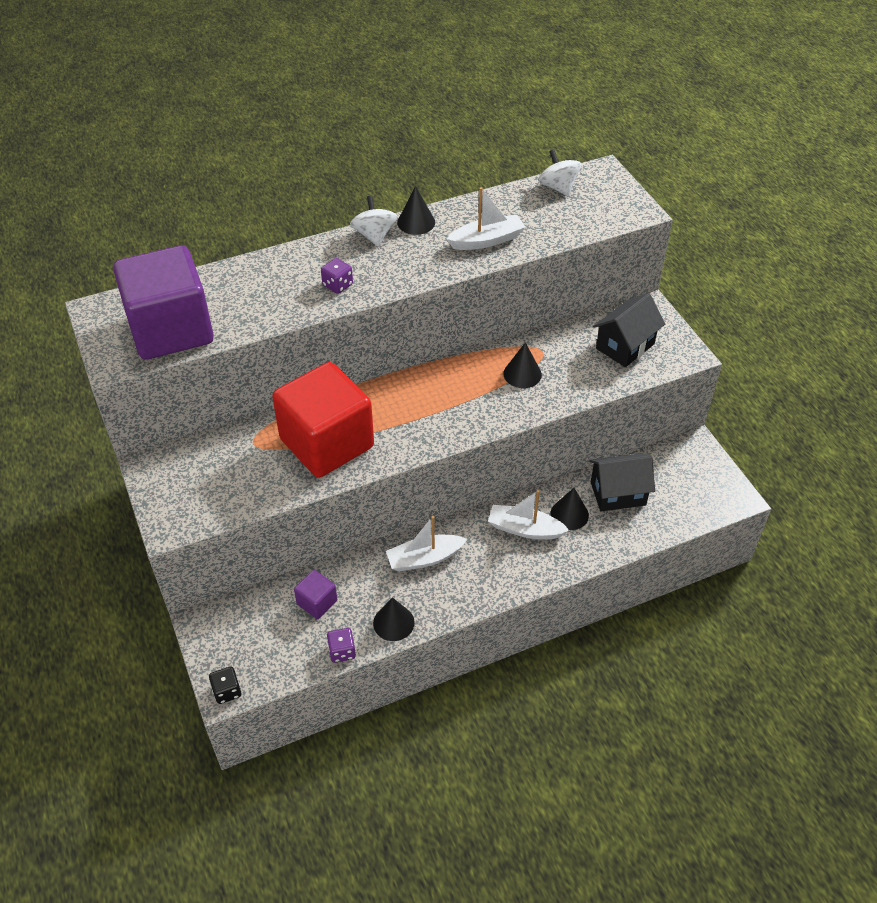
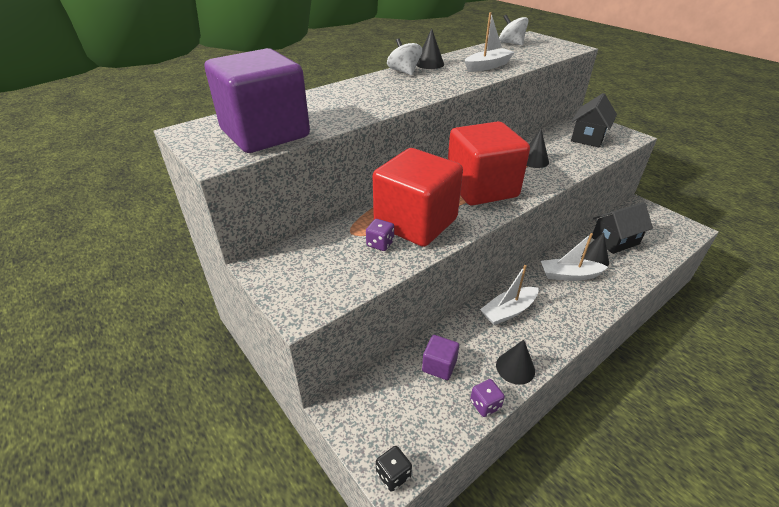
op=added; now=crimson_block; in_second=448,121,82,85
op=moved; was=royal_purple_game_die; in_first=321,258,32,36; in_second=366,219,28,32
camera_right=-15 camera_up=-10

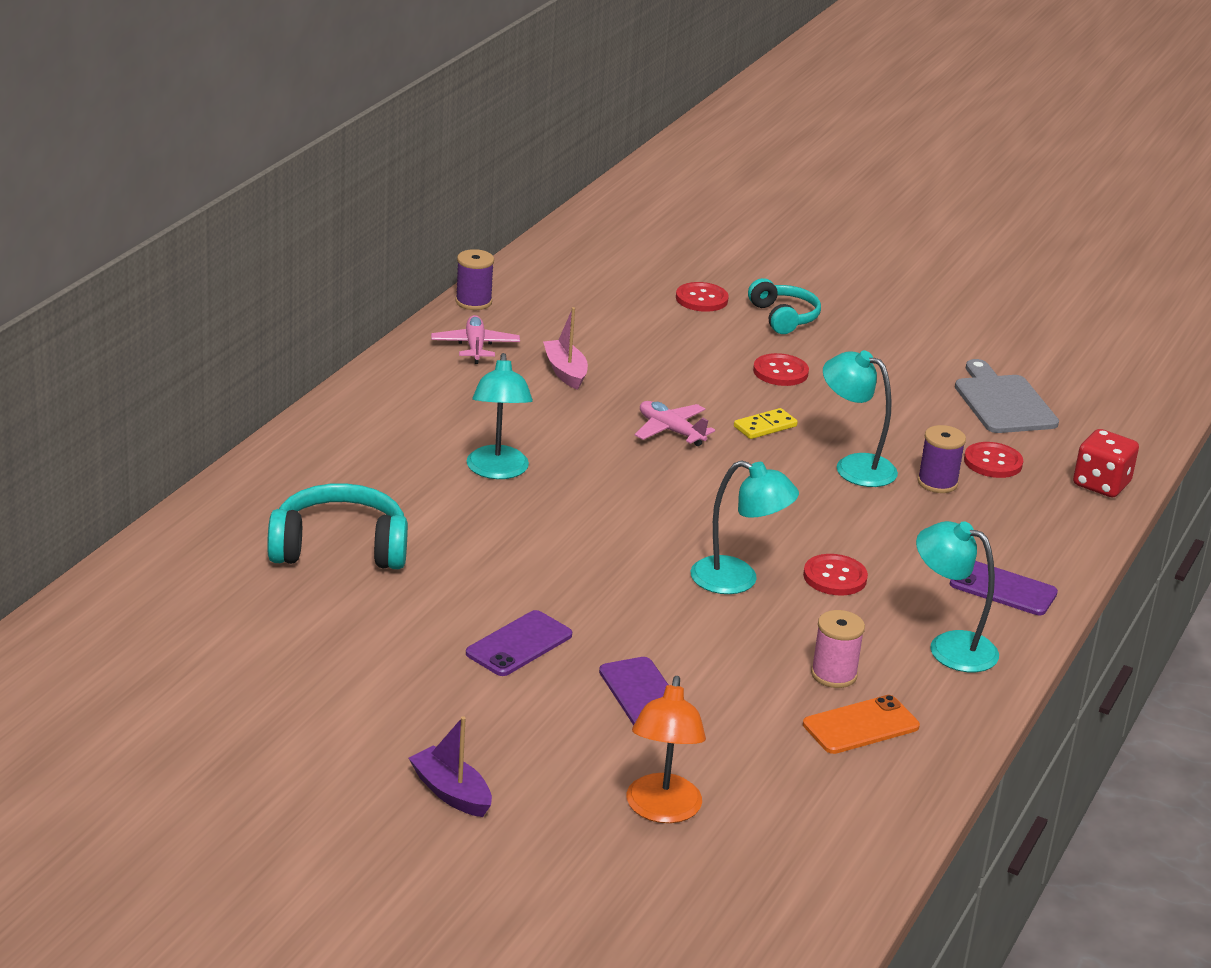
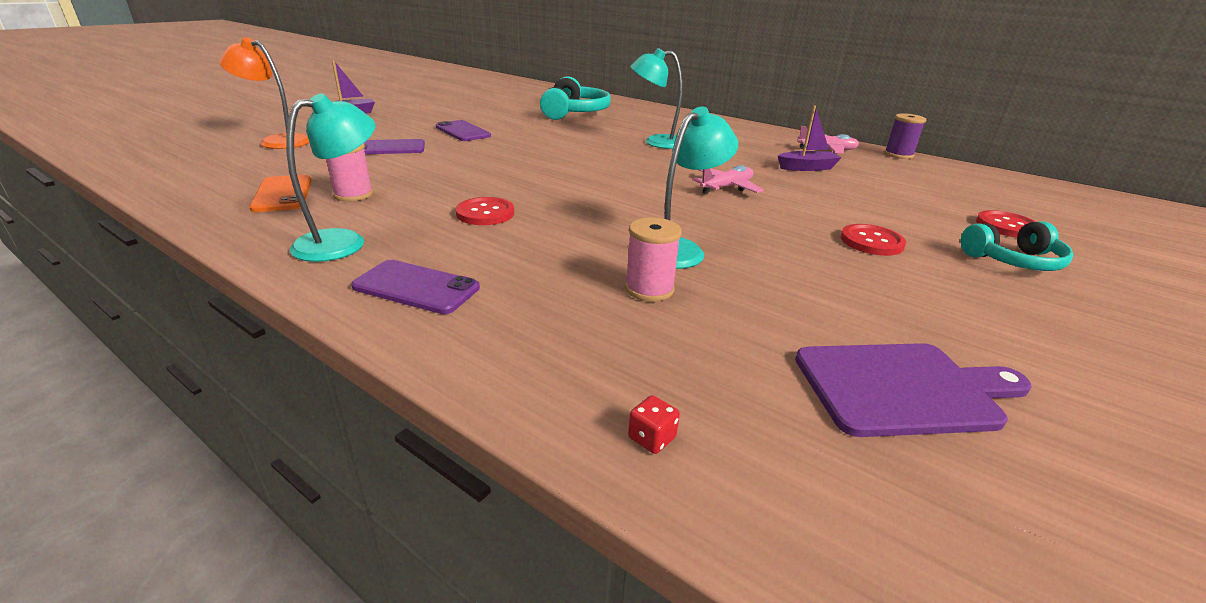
op=removed; was=turquoise_lamp; in_first=691,460,108,134
op=removed; was=golden_domino; in_first=734,408,64,31
op=removed; was=crimson_button; in_first=964,442,59,36
op=recoloured; was=rosy_sailboat; now=royal_purple_sailboat; in_first=543,307,45,83; in_second=778,106,64,65
op=recoloured; was=royal_purple_bobbin; now=rosy_bobbin; in_first=917,425,49,68; in_second=625,217,57,85
op=recoloured; was=grey_bread_board; now=royal_purple_bread_board; in_first=955,359,104,74; in_second=795,343,237,94
op=turned; was=royal_purple_mobile_phone; in_first=950,561,108,54; in_second=351,260,129,54; clockwise=75
op=resized; was=crimson_game_die; in_first=1073,429,66,68; in_second=628,395,52,59; ratio=0.44
camera_right=100 camera_up=0

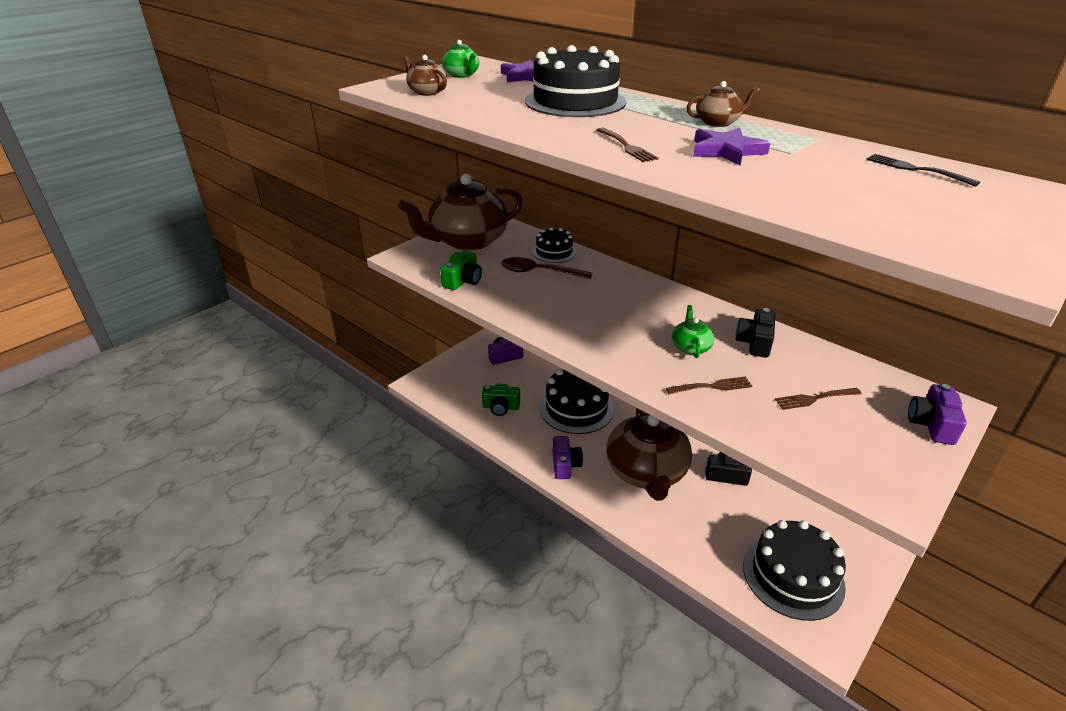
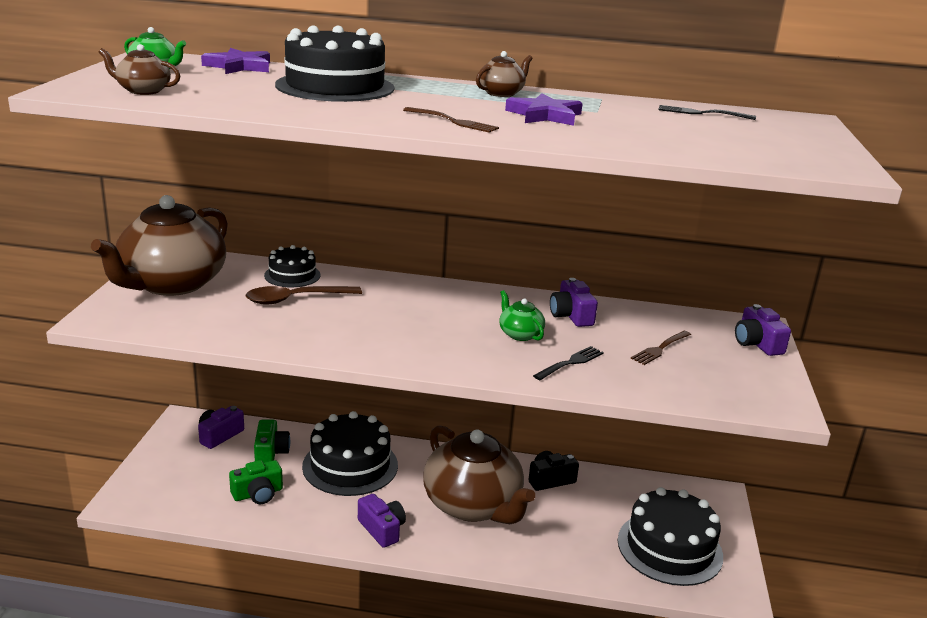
op=moved; was=green_compact_camera; in_first=440,250,42,40; in_second=254,420,36,43
op=recoloured; was=brown_table_fork; now=black_table_fork; in_first=666,376,86,18; in_second=533,346,71,34
op=recoloured; was=black_compact_camera; now=royal_purple_compact_camera; in_first=736,308,39,50; in_second=550,278,48,49
camera_right=-35 camera_up=-10

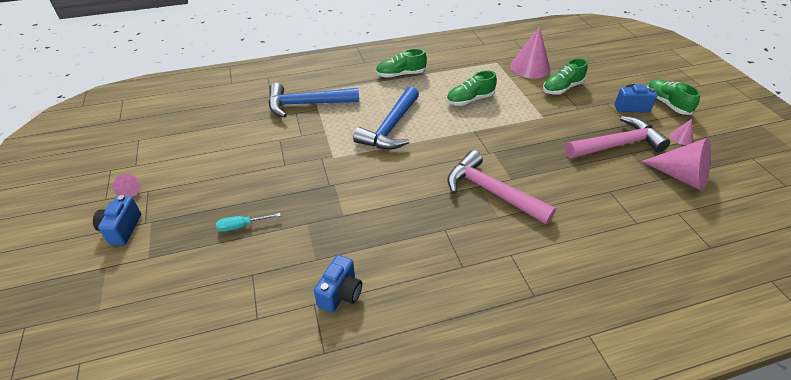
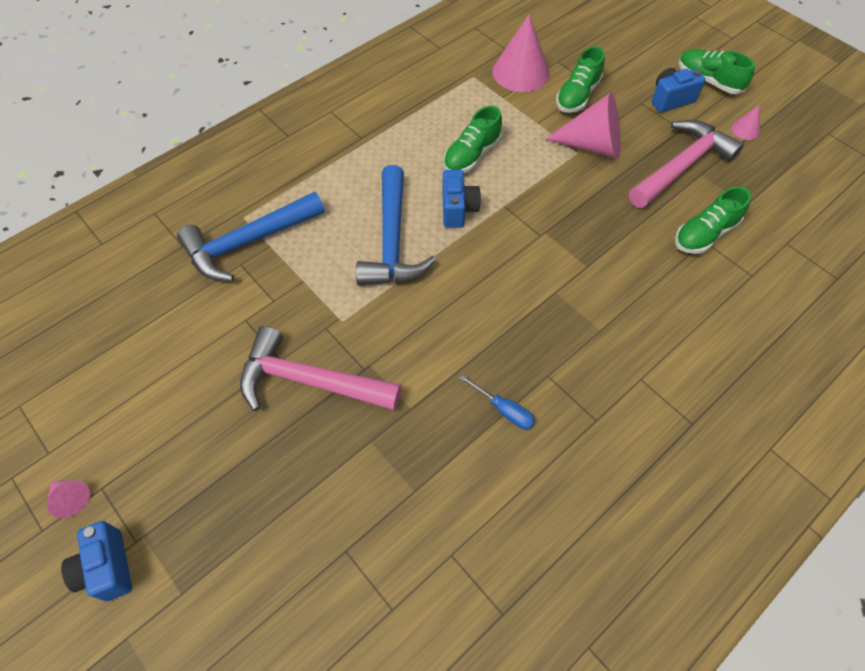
op=removed; was=turquoise_hand_screwdriver; in_first=216,213,65,19
op=added; now=royal_blue_hand_screwdriver; in_second=459,374,76,56
op=moved; was=royal_blue_compact_camera; in_first=314,255,48,58; in_second=442,170,39,58
op=moved; was=green_shoe; in_first=376,48,51,30; in_second=675,187,76,67
op=moved; was=rosy_claw_hammer; in_first=447,150,109,74; in_second=240,326,162,85
op=moved; was=rosy_cone; in_first=641,138,70,53; in_second=545,93,76,66
camera_right=-25 camera_up=15

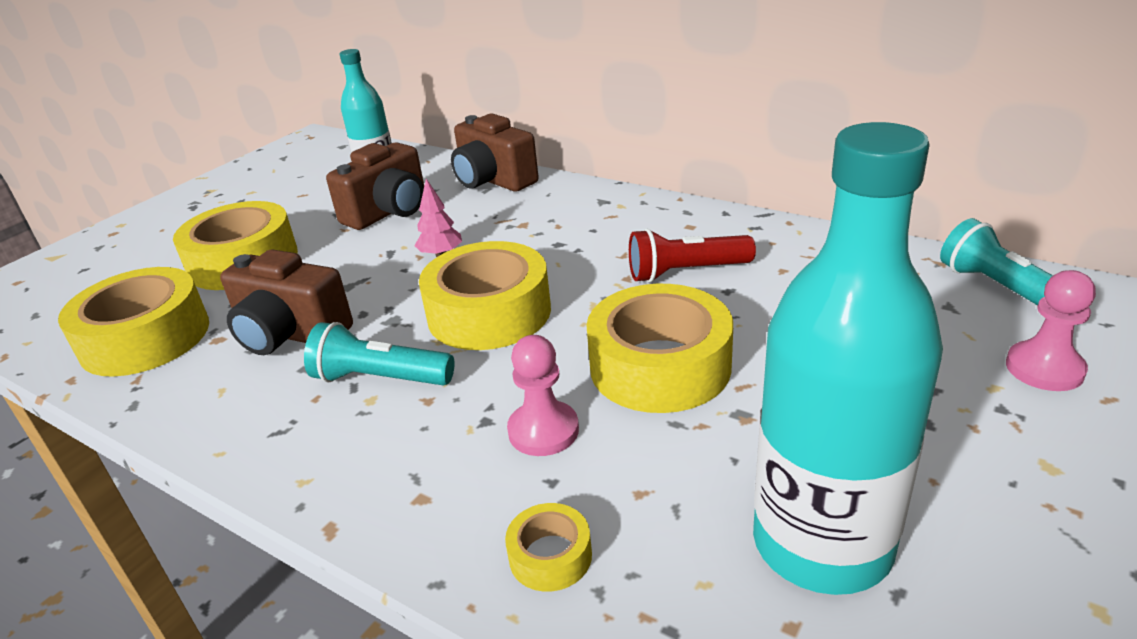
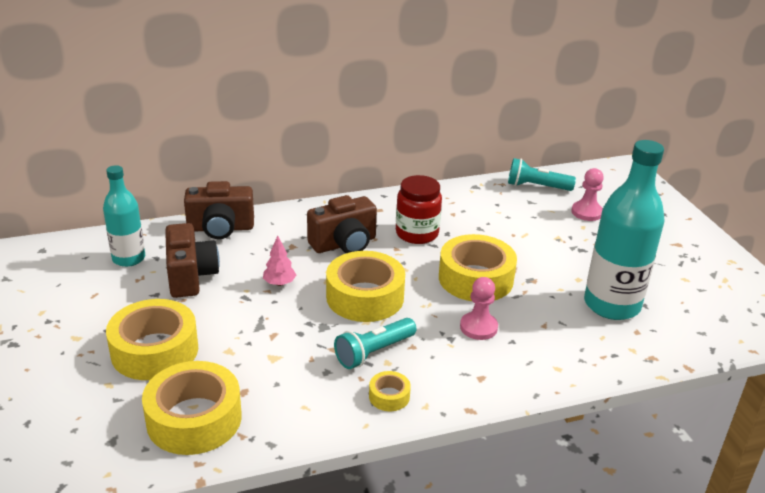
op=moved; was=brown_compact_camera; in_first=220,249,133,106; in_second=307,195,70,58
op=moved; was=golden_tape; in_first=505,503,87,89; in_second=369,371,42,40
op=replaced; was=crimson_flashlight; now=crimson_preserve_jar; in_first=629,229,127,53; in_second=396,175,46,69
camera_right=-55 camera_up=0

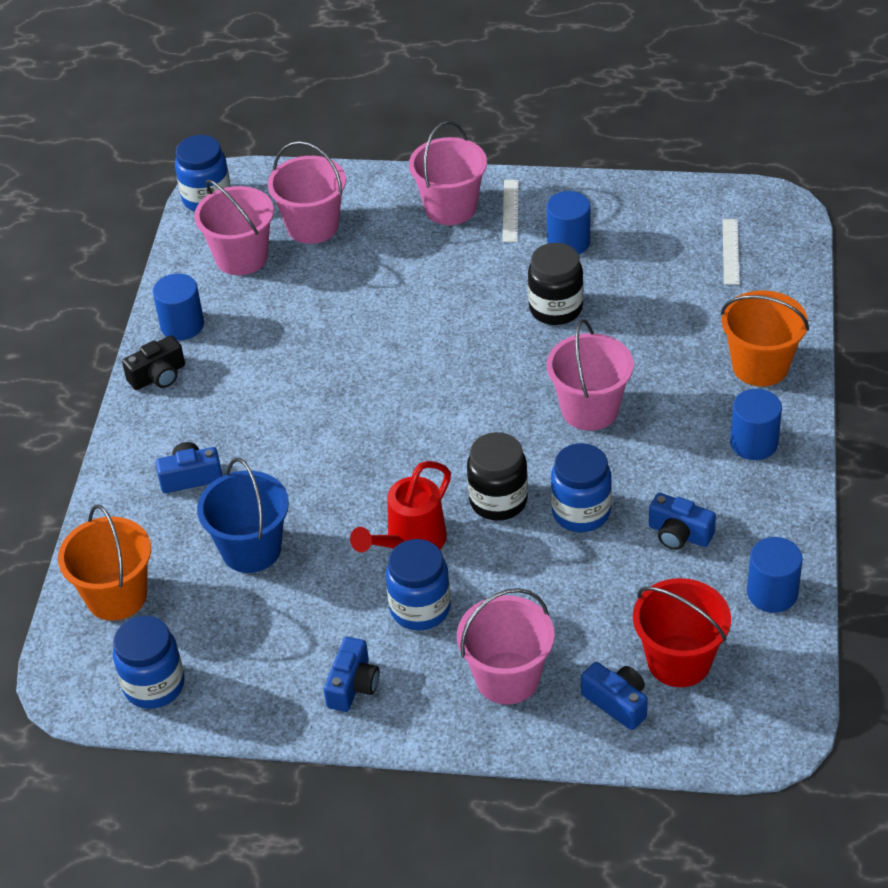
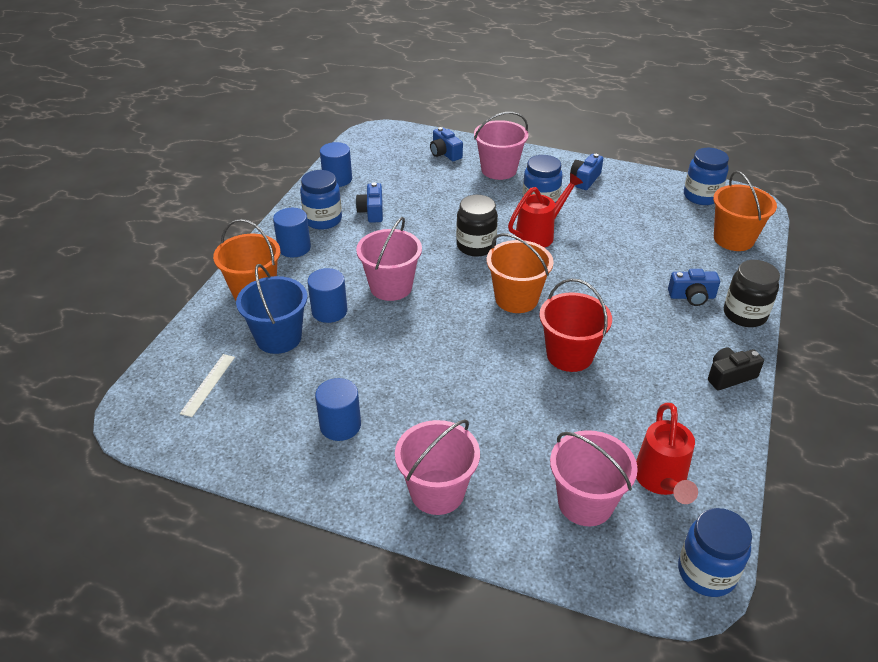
op=removed; was=white_ruler; in_first=502,180,17,62
op=added; now=orange_bucket; in_second=487,233,67,80
op=moved; was=royal_blue_cylinder; in_first=153,273,51,67; in_second=307,268,40,55
op=moved; was=royal_blue_bucket; in_first=197,458,92,115; in_second=236,264,71,90
op=moved; was=black_preserve_jar; in_first=528,243,55,82; in_second=724,260,56,67
op=moved; was=royal_blue_preserve_jar; in_first=551,443,61,89; in_second=300,170,42,60
op=moved; was=crimson_bucket; in_first=633,578,98,109; in_second=539,278,73,94
op=replaced; was=rosy_bucket; now=crimson_watering_pot; in_first=194,180,80,95; in_second=636,403,62,101
op=turned; was=royal_blue_compact_camera; in_first=649,493,67,57; in_second=356,182,27,41; clockwise=-135
camera_right=-170 camera_up=-5

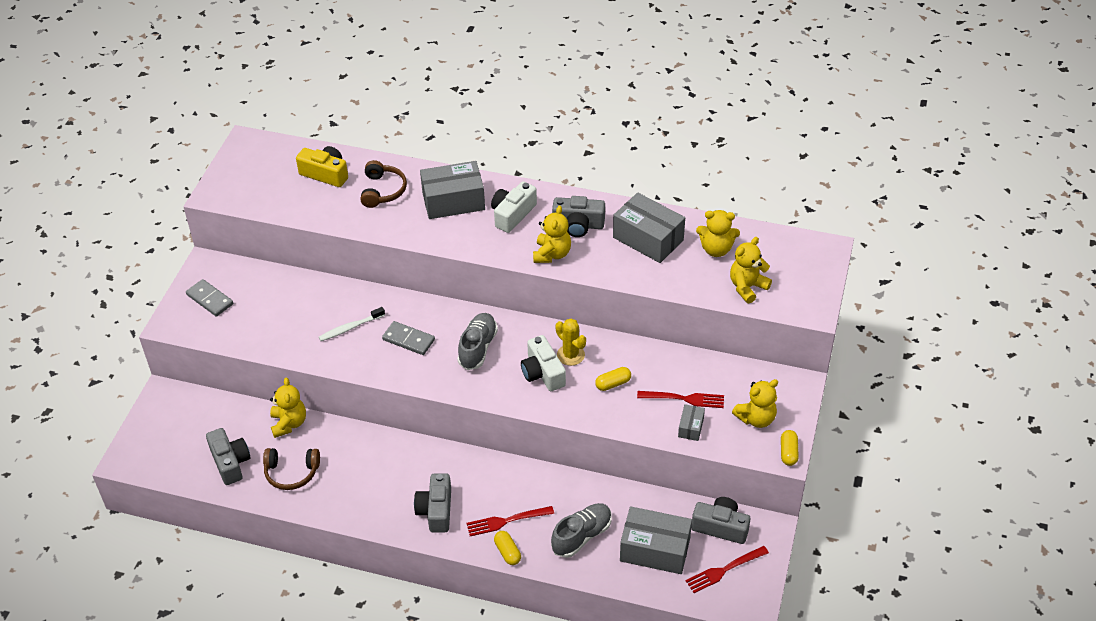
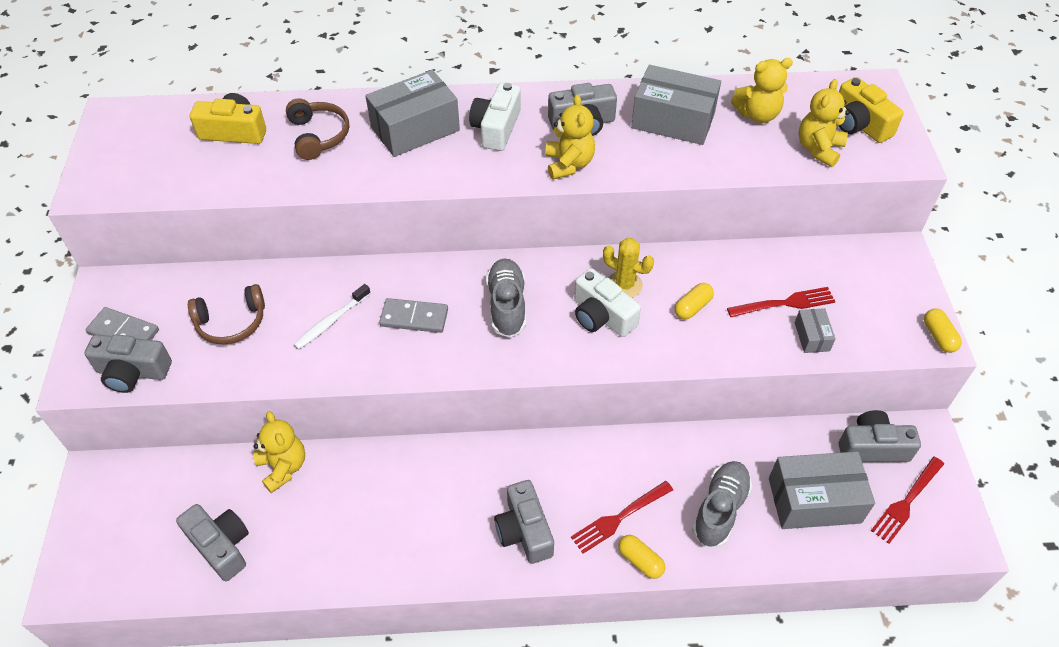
op=removed; was=golden_stuffed_bear; in_first=732,379,46,49
op=added; now=grey_compact_camera; in_second=84,334,88,59
op=added; now=golden_compact_camera; in_second=839,77,65,66
op=moved; was=brown_over-ear_headphones; in_first=263,448,57,42; in_second=188,284,77,61
camera_right=-20 camera_up=5

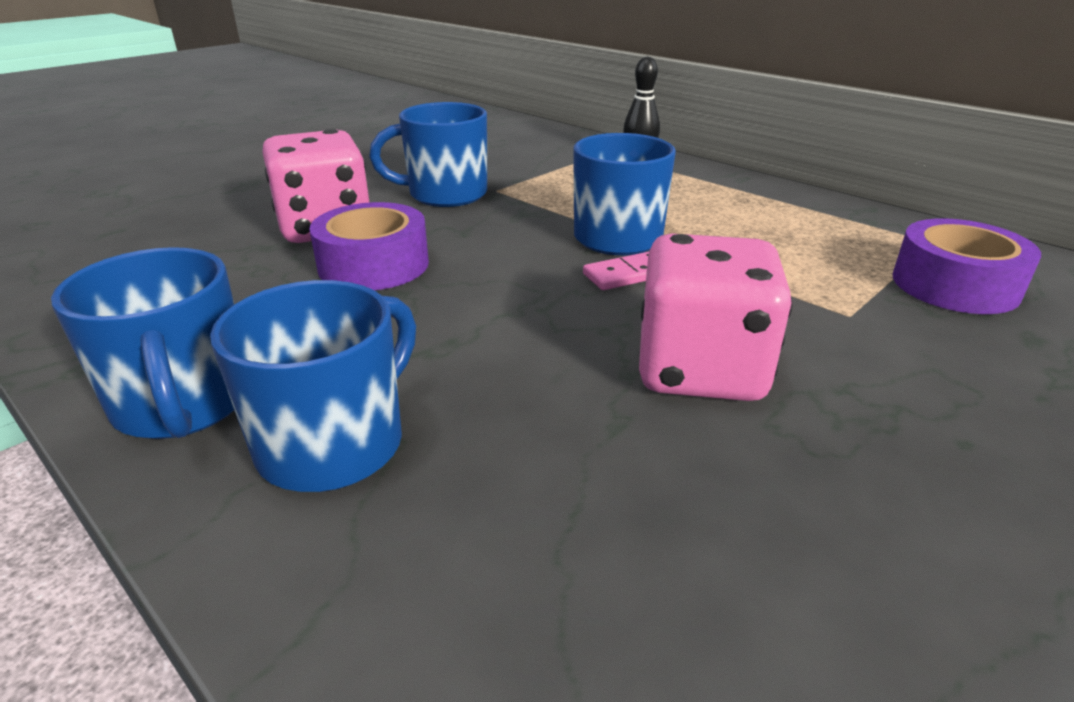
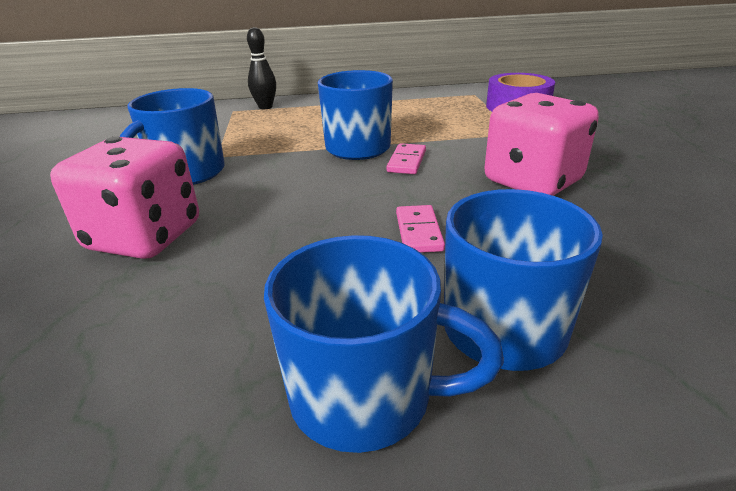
op=removed; was=royal_purple_tape; in_first=309,202,120,88
op=added; now=rosy_domino; in_second=396,205,49,48
camera_right=-50 camera_up=0

